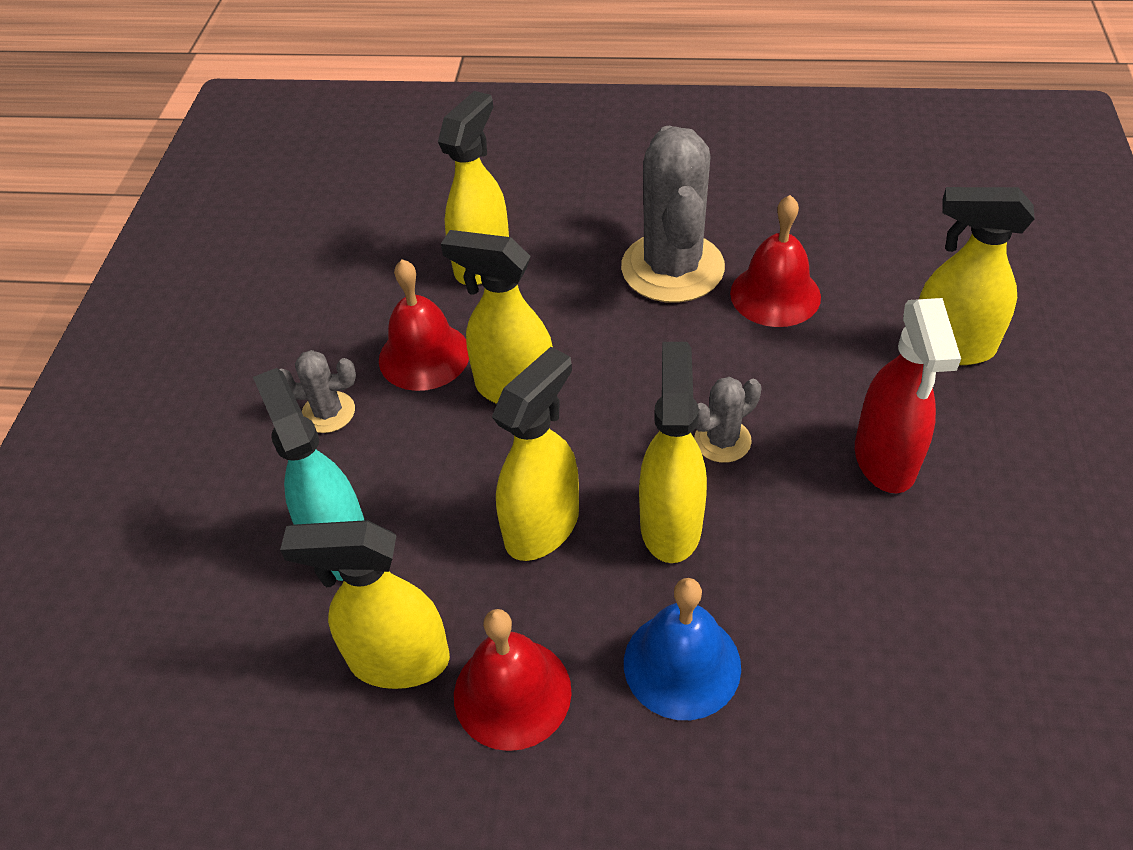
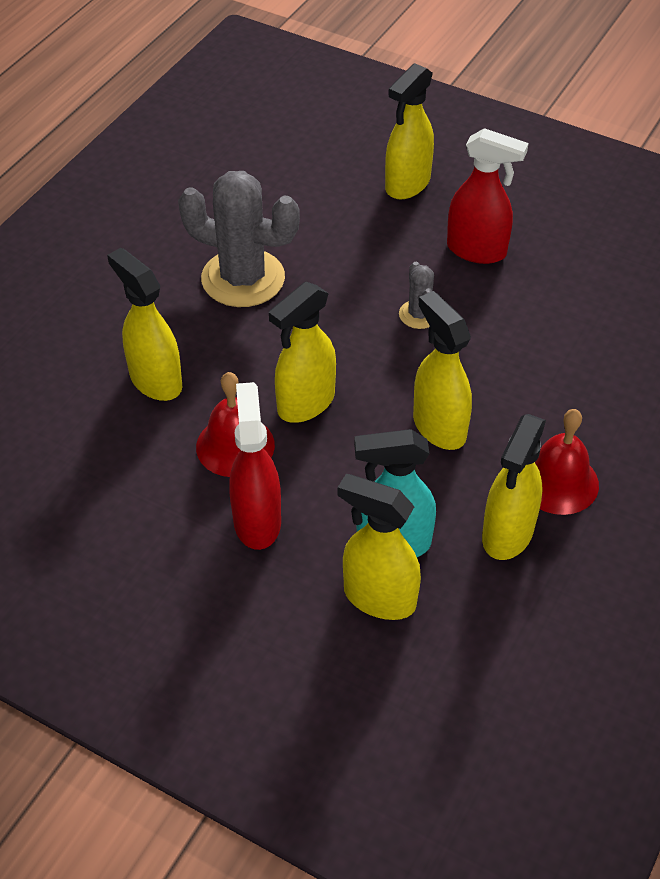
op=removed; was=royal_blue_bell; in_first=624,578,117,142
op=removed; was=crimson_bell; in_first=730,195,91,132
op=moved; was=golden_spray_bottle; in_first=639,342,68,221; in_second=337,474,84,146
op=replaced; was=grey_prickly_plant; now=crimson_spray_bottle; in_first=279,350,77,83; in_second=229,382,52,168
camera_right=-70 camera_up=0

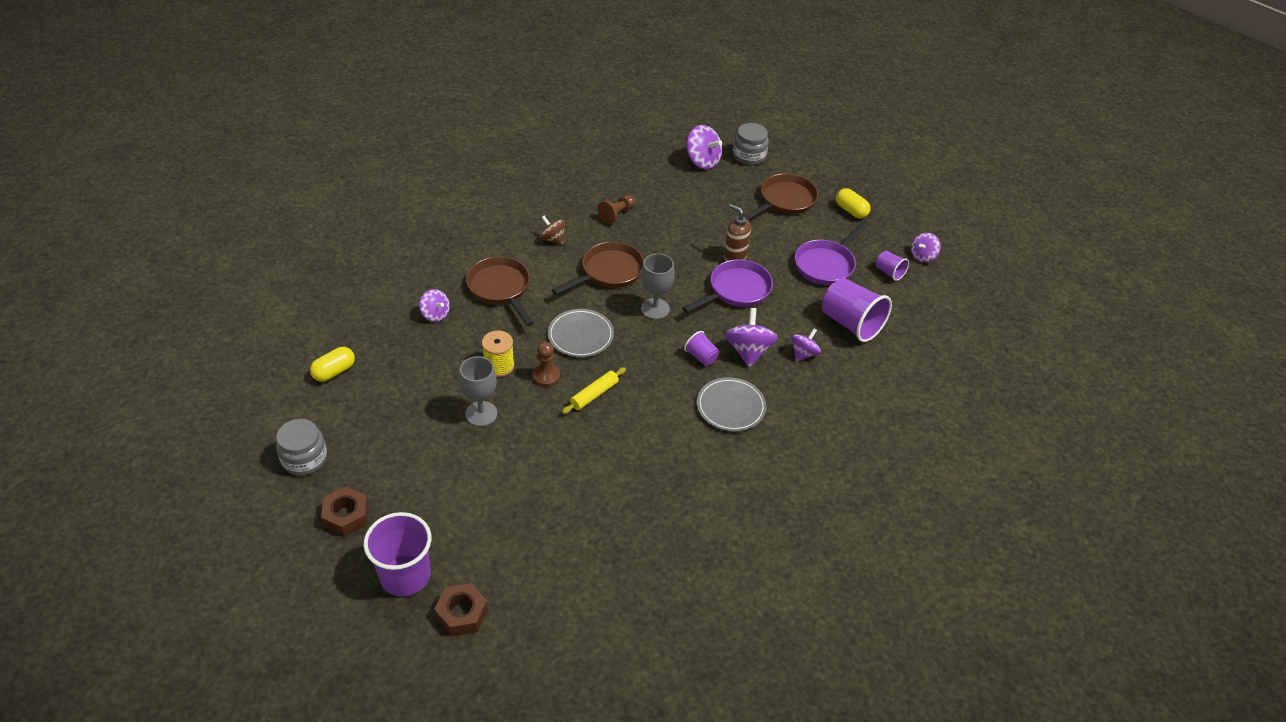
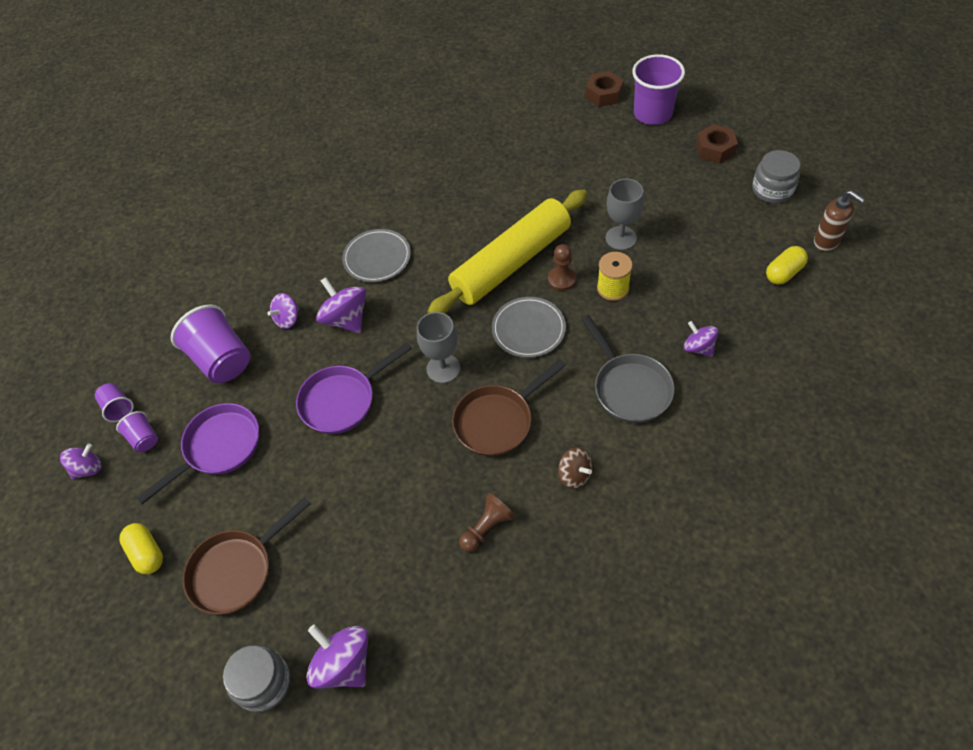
op=moved; was=royal_purple_tumbler; in_first=684,331,35,35; in_second=95,383,39,39
op=moved; was=brown_soap_pump; in_first=724,204,27,57; in_second=814,190,51,61
op=recoloured; was=brown_skillet; now=grey_skillet; in_first=466,257,68,69; in_second=581,315,94,108
op=turned; was=royal_purple_toy_top; in_first=725,308,53,59; in_second=316,277,50,56; clockwise=135
op=resized; was=golden_pastry_roller; in_first=562,367,64,47; in_second=427,189,160,125; ratio=2.5
camera_right=-170 camera_up=10

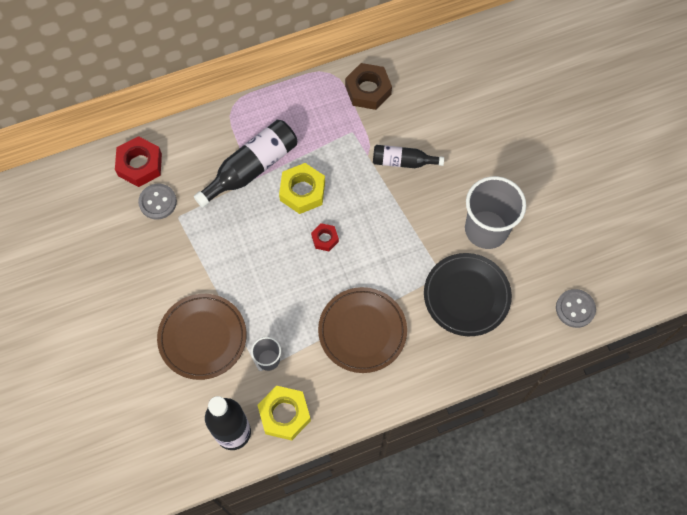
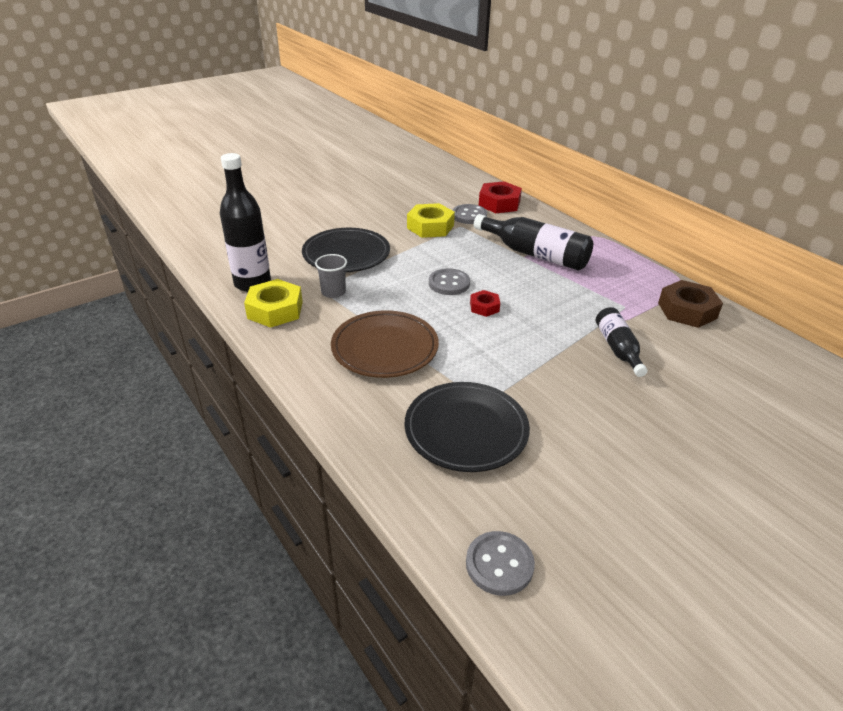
op=removed; was=grey_tumbler; in_first=465,176,61,73
op=added; now=grey_button; in_second=429,268,41,27
op=moved; was=golden_hex_nut; in_first=279,163,46,51; in_second=407,203,48,35
op=recoloured; was=brown_flat_dish; now=black_flat_dish; in_first=157,294,90,86; in_second=302,228,88,44
camera_right=75 camera_up=-30

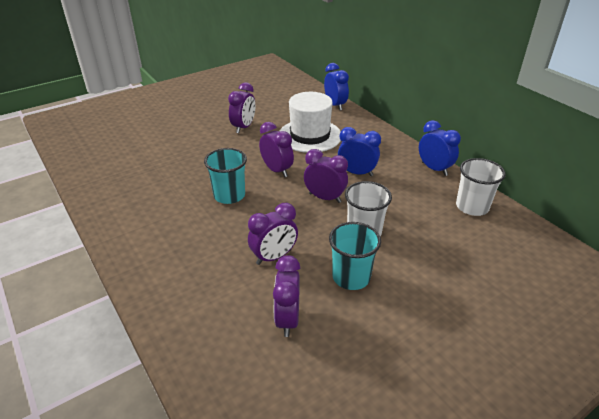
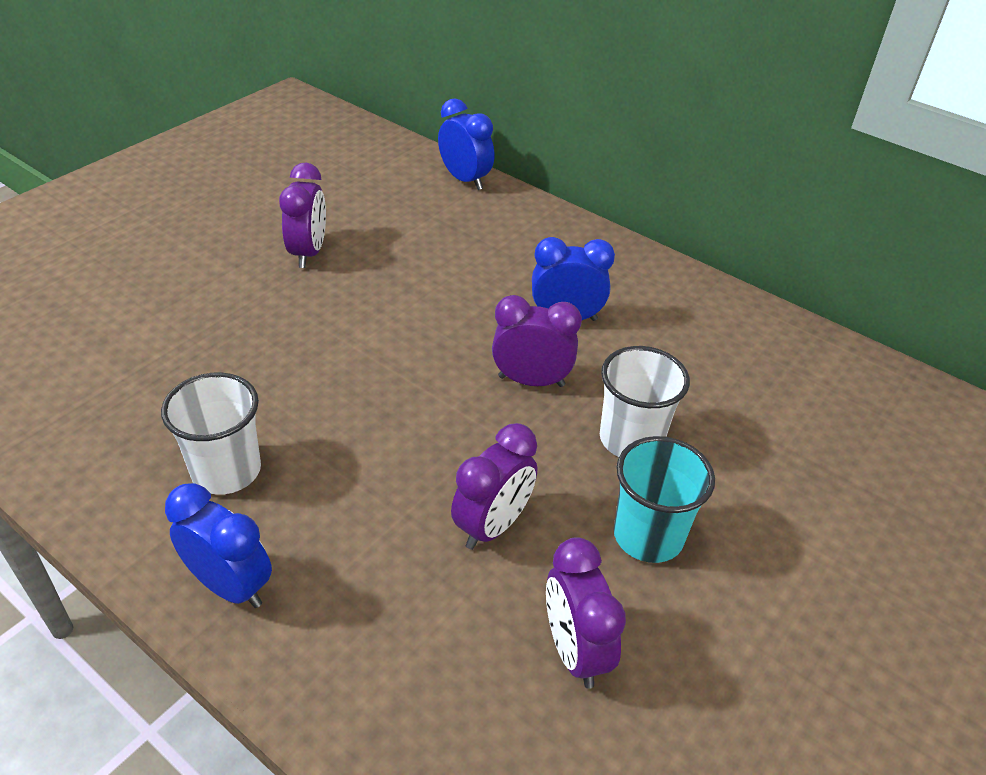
op=removed; was=turquoise_tumbler; in_first=204,148,43,56
op=removed; was=royal_purple_clock; in_first=259,122,35,55
op=removed; was=white_hat; in_first=279,92,62,61
op=moved; was=royal_blue_clock; in_first=419,120,42,56; in_second=165,483,107,125
op=moved; was=white_tumbler; in_first=456,158,50,58; in_second=161,373,100,122
camera_right=-20 camera_up=5

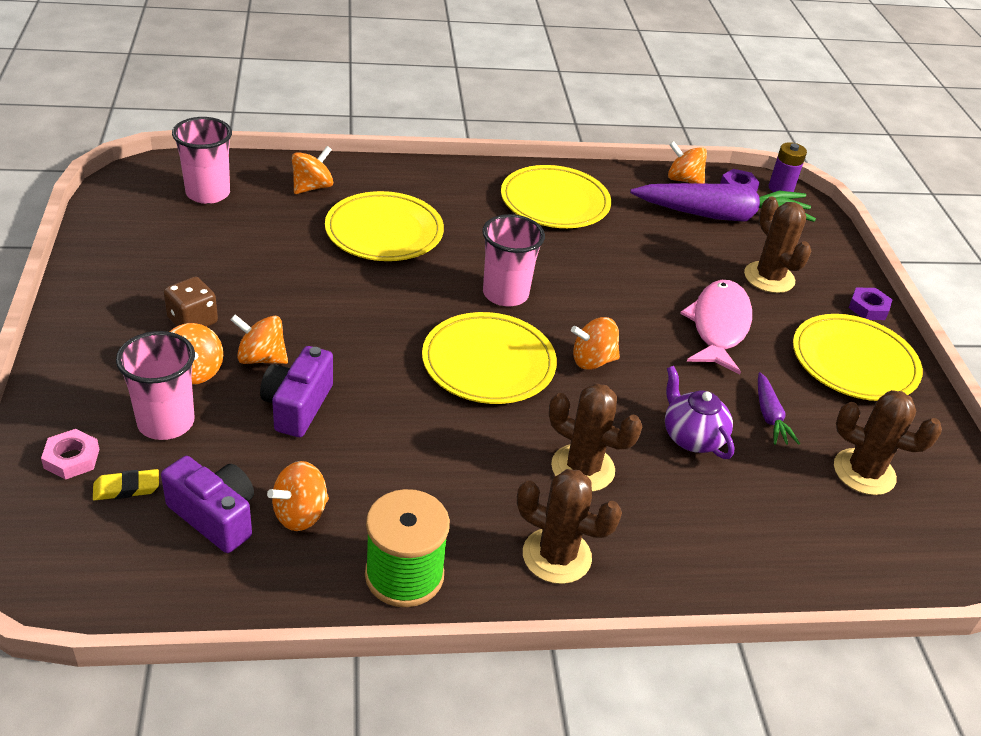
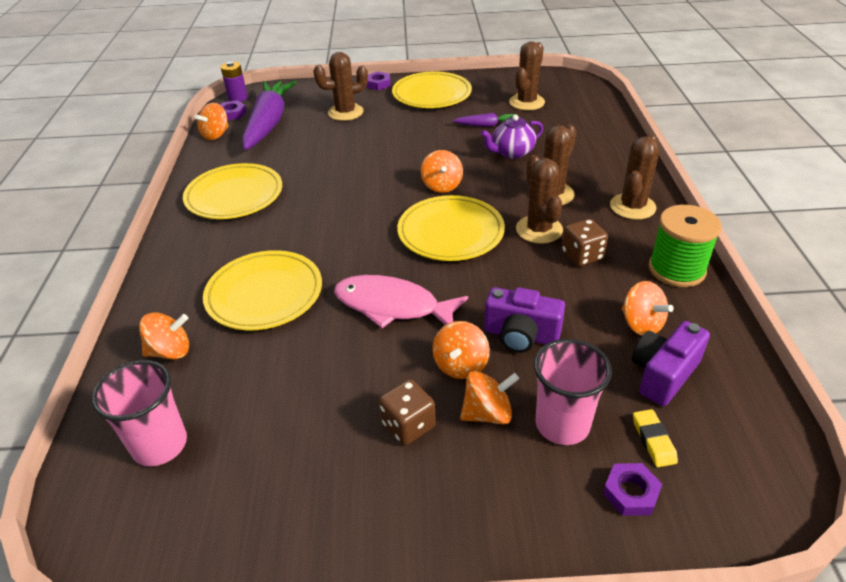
op=removed; was=rosy_tumbler; in_first=482,214,63,93
op=added; now=brown_prickly_plant; in_second=516,155,47,89
op=added; now=brown_game_die; in_second=562,219,46,48
op=moved; was=rosy_fish_figure; in_first=680,280,72,95; in_second=334,275,134,53
op=recoloured; was=rosy_hex_nut; now=royal_purple_hex_nut; in_first=41,429,59,51; in_second=603,463,59,53
op=turned; was=orange_toy_top; in_first=292,146,41,48; in_second=139,312,50,48; clockwise=120
camera_right=-80 camera_up=0

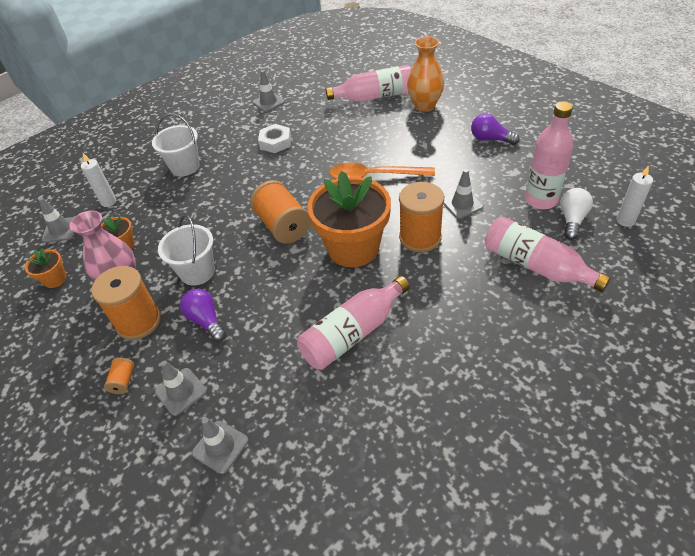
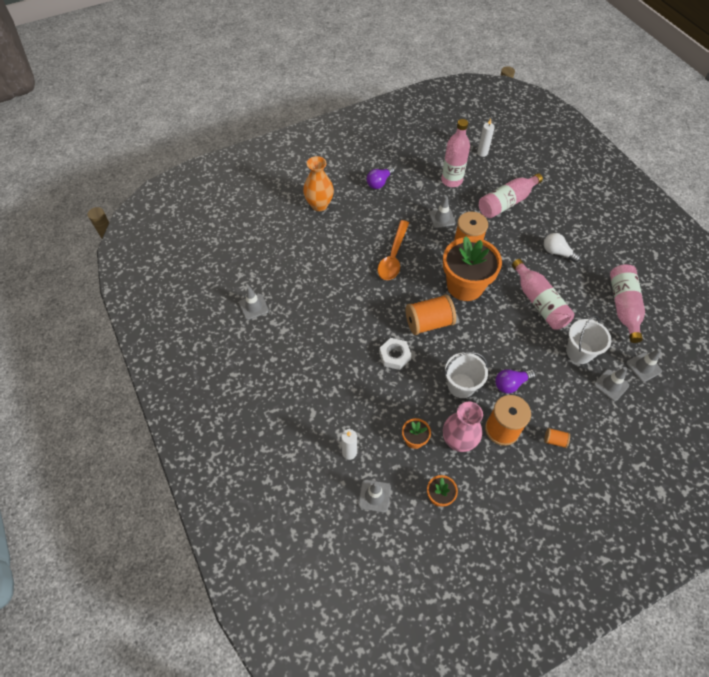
op=moved; was=white_bucket; in_first=152,114,48,62; in_second=566,315,45,49
op=moved; was=grey_road_cone; in_first=155,360,52,56; in_second=626,348,36,34
op=moved; was=white_hex_nut; in_first=258,124,33,29; in_second=379,338,33,32
op=moved; was=rosy_bottle; in_first=326,65,86,37; in_second=610,264,35,79
op=moved; was=white_light_bulb; in_first=560,188,33,52; in_second=544,233,36,29
camera_right=-80 camera_up=10

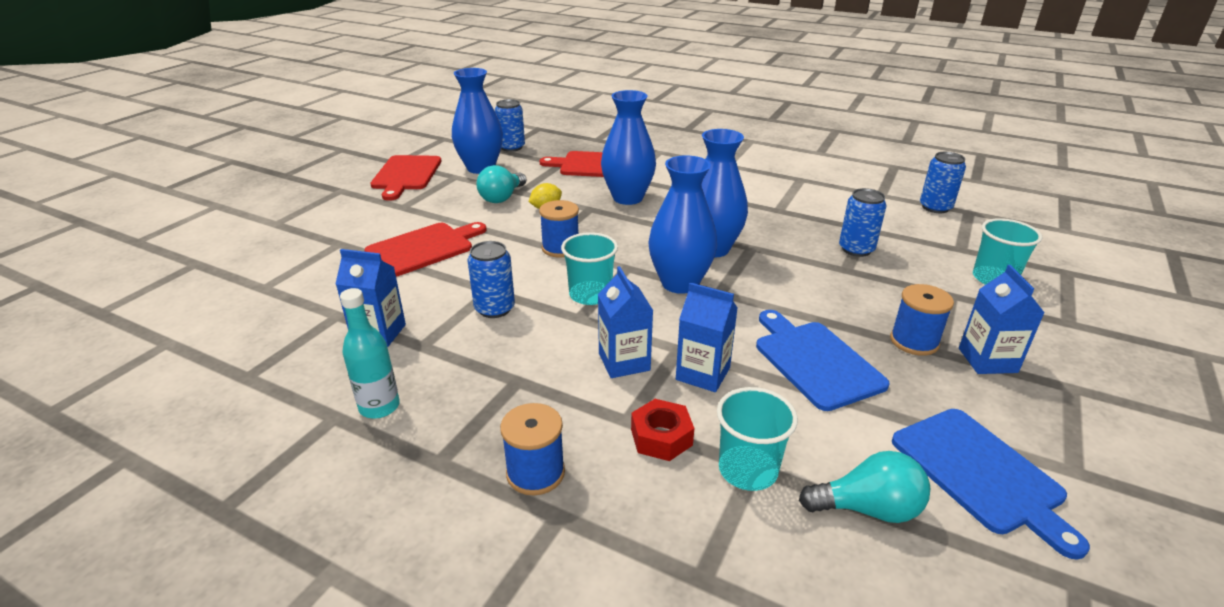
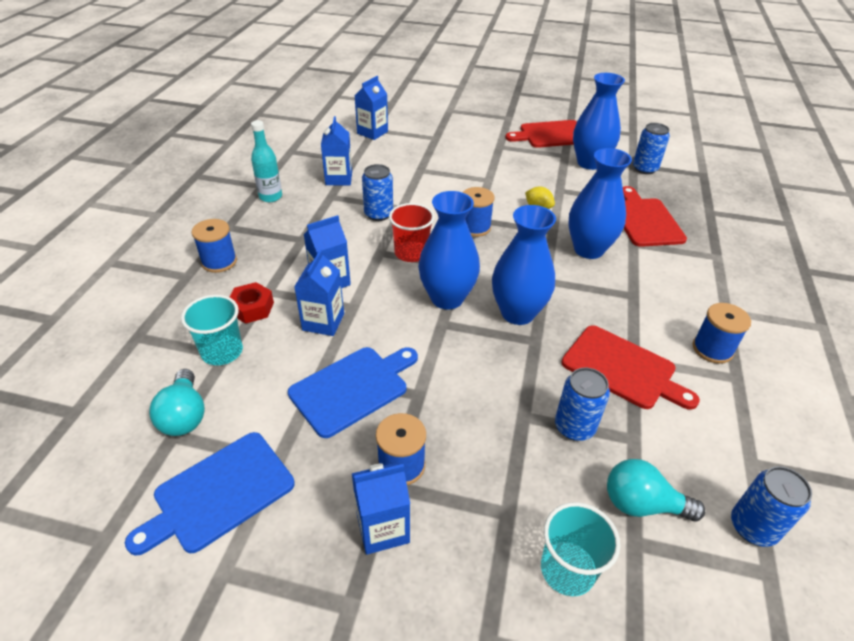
op=added; now=royal_blue_juice_carton; in_second=355,76,33,64
op=added; now=royal_blue_bobbin; in_second=693,303,58,61
op=moved; was=crimson_bread_board; in_first=364,222,123,55; in_second=562,325,138,85
op=moved; was=turquoise_light_bulb; in_first=476,165,51,38; in_second=607,459,98,62
op=recoloured; was=turquoise_tumbler; now=crimson_tumbler; in_first=561,232,57,73; in_second=389,203,46,59
camera_right=75 camera_up=10

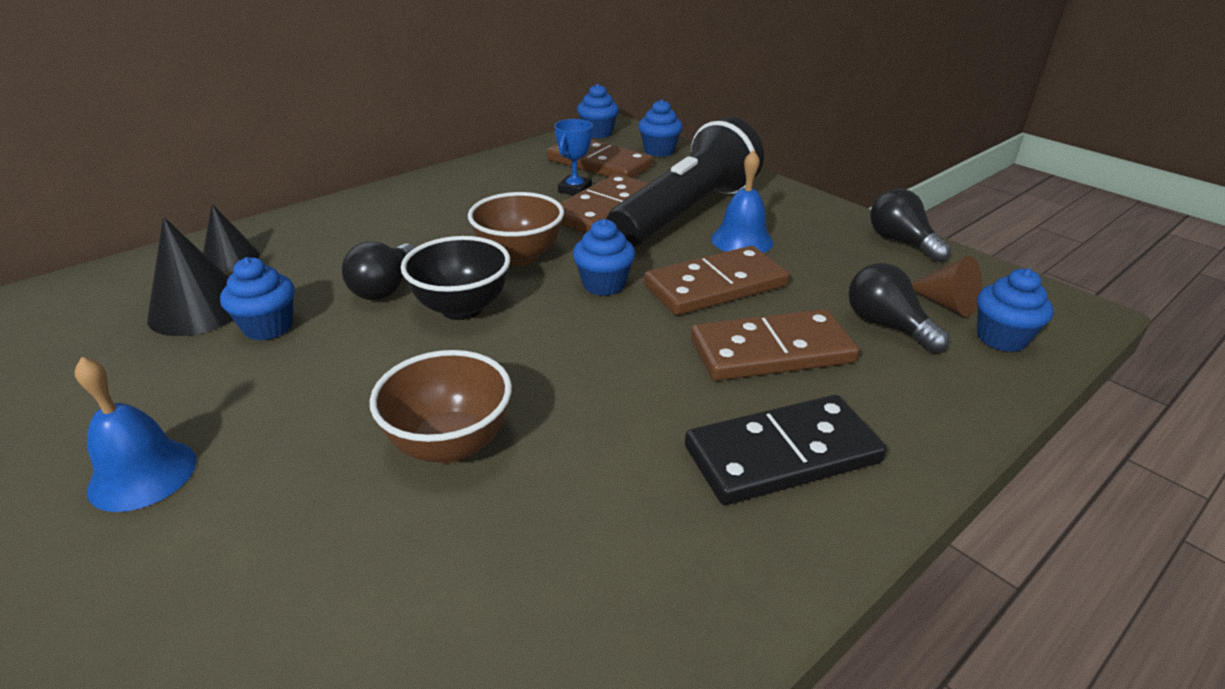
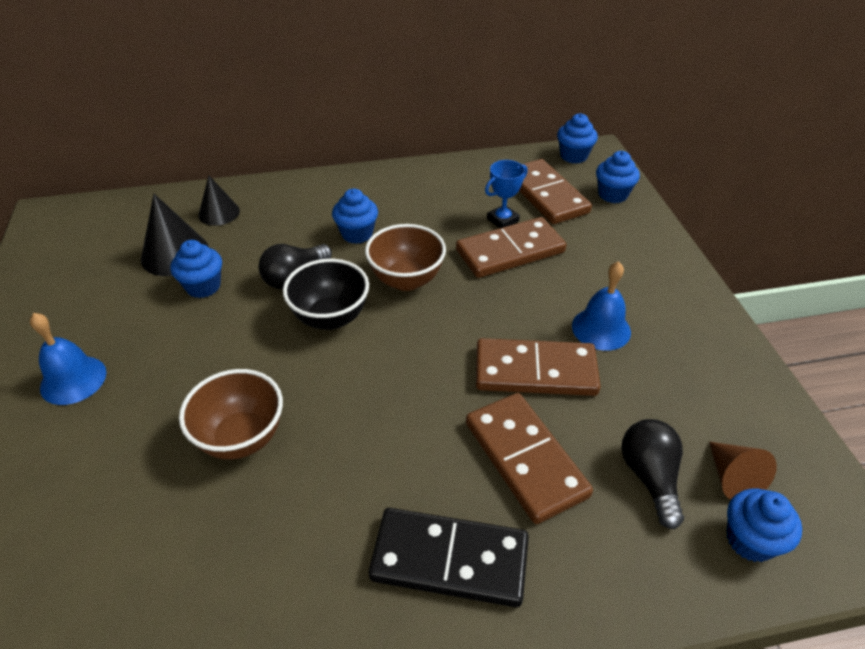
op=removed; was=black_flashlight; in_first=607,117,157,131
op=removed; was=black_light_bulb; in_first=870,189,81,73
op=moved; was=royal_blue_cupcake; in_first=573,219,62,77; in_second=332,189,46,55
op=turned; was=brown_domino; in_first=691,309,169,72; in_second=466,393,127,131; clockwise=45
camera_right=30 camera_up=10

